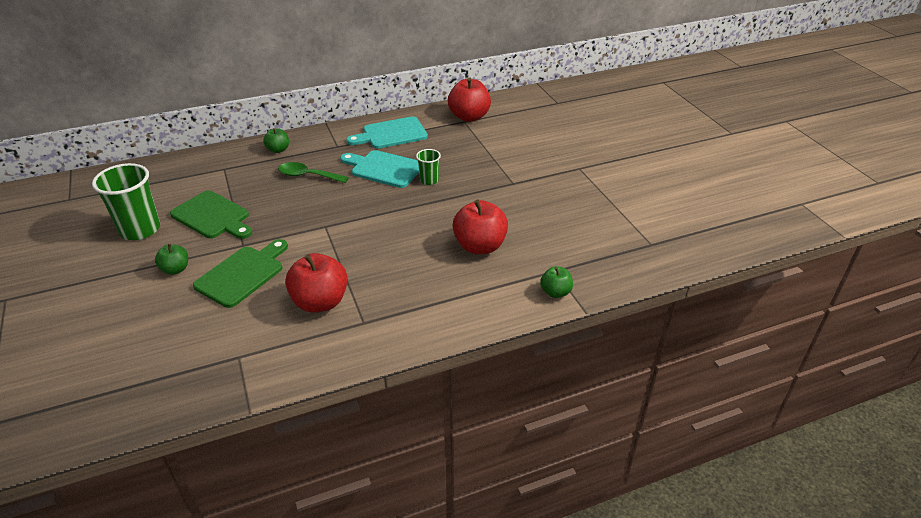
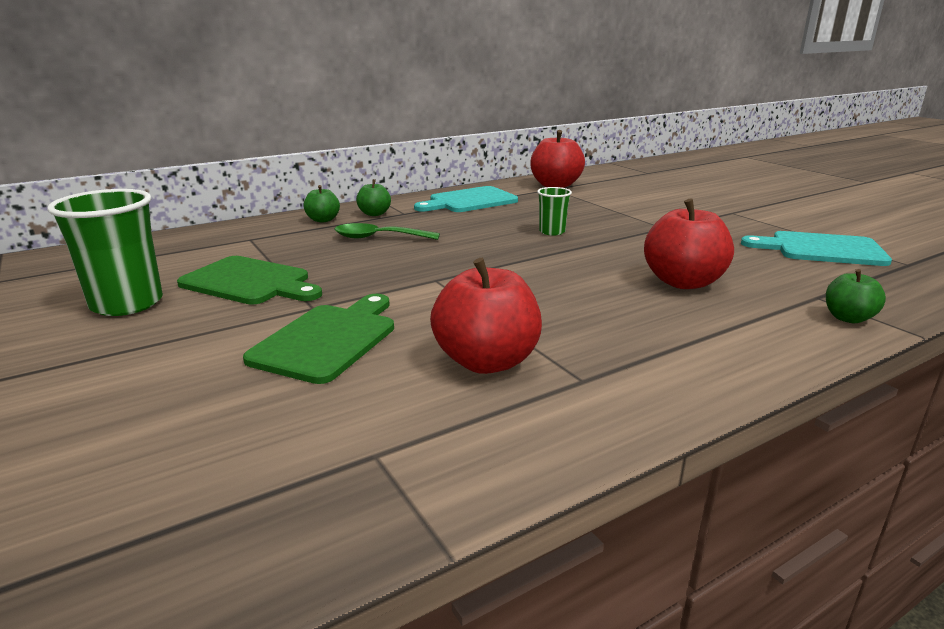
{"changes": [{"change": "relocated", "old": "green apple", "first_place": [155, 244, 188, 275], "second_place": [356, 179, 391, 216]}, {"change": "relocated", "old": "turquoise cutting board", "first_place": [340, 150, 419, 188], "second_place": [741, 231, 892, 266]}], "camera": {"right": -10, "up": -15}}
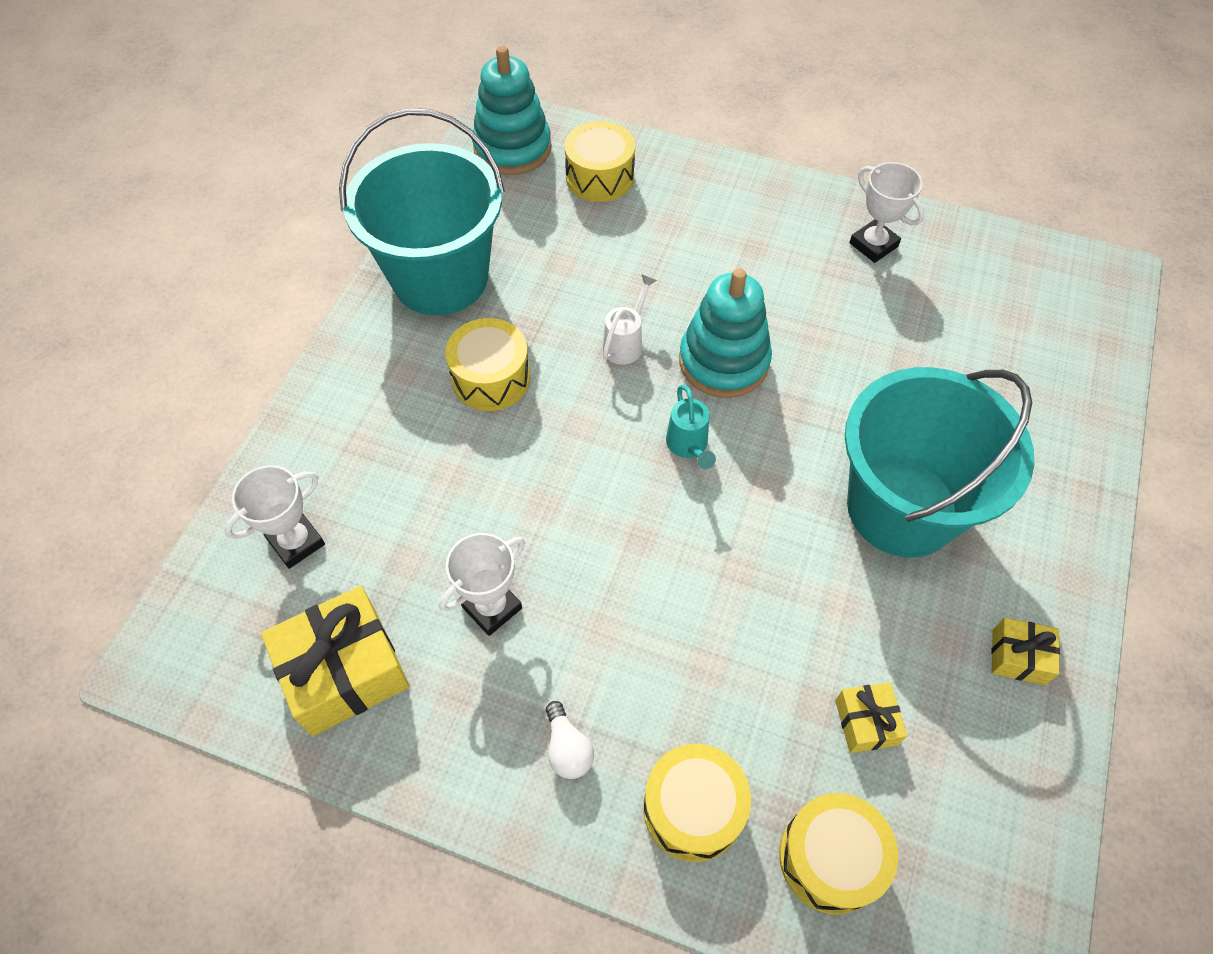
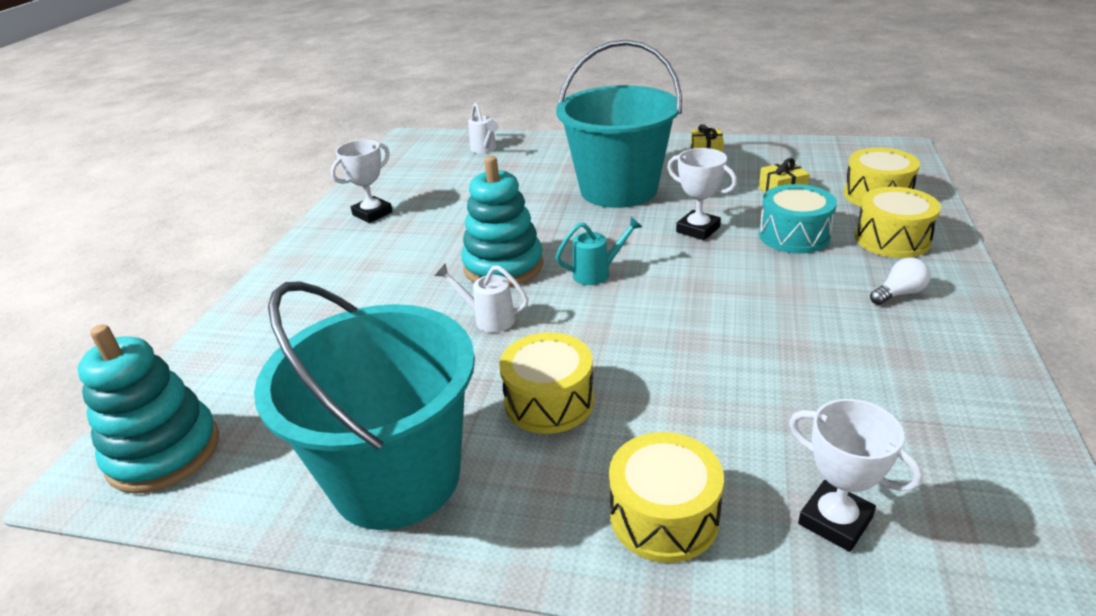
{"changes": [{"change": "missing", "old": "yellow gift", "first_place": [261, 586, 410, 736]}, {"change": "appeared", "new": "white watering can", "second_place": [468, 103, 498, 153]}, {"change": "appeared", "new": "turquoise drum", "second_place": [759, 184, 837, 254]}, {"change": "relocated", "old": "white trophy", "first_place": [439, 533, 525, 636], "second_place": [667, 148, 737, 240]}, {"change": "relocated", "old": "yellow drum", "first_place": [564, 121, 635, 202], "second_place": [609, 432, 724, 563]}], "camera": {"right": -95, "up": -25}}
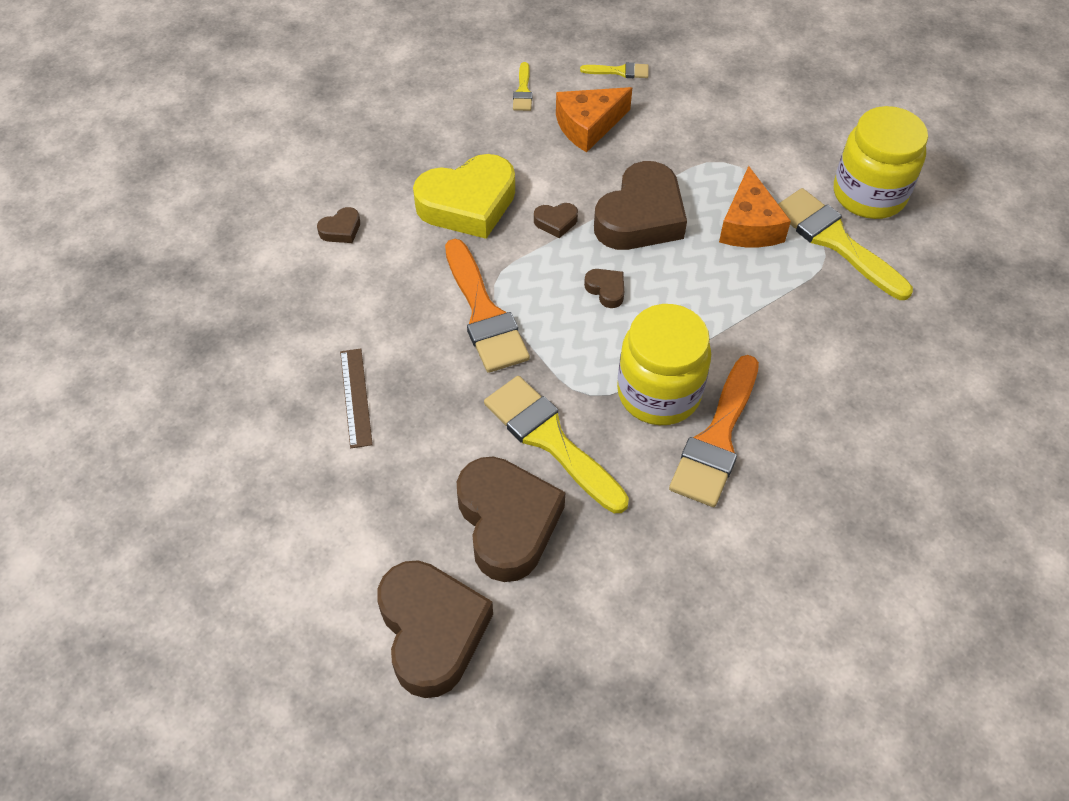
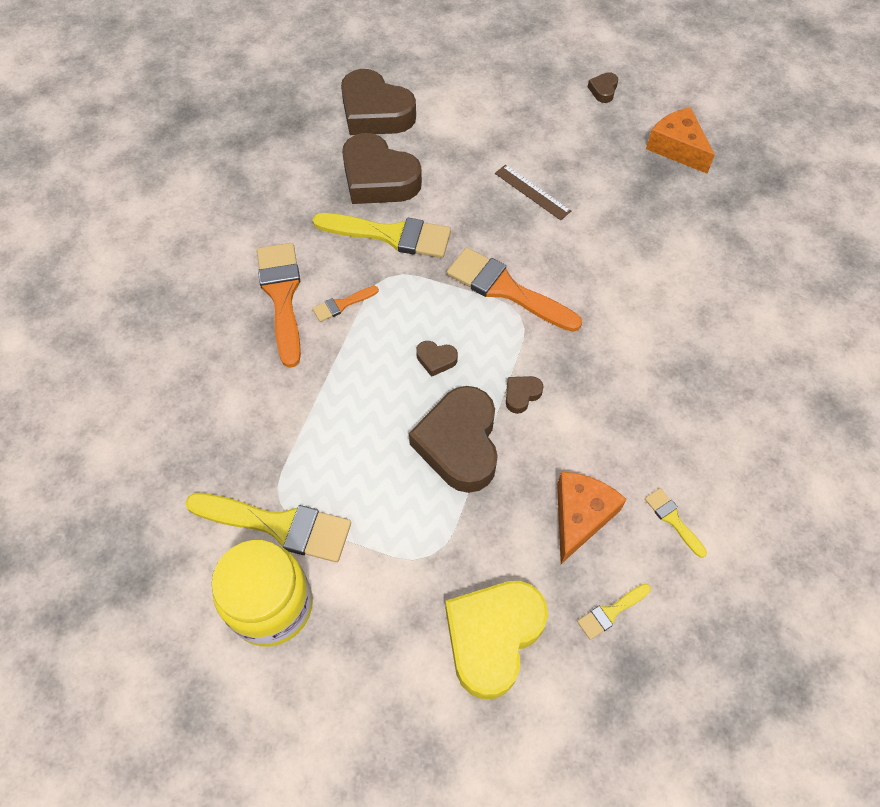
{"changes": [{"change": "relocated", "old": "brown heart", "first_place": [317, 207, 360, 243], "second_place": [588, 72, 618, 103]}, {"change": "relocated", "old": "yellow heart", "first_place": [413, 154, 515, 239], "second_place": [445, 581, 548, 699]}, {"change": "relocated", "old": "orange cheese", "first_place": [719, 166, 791, 247], "second_place": [646, 107, 715, 174]}, {"change": "exchanged", "old": "yellow jar", "new": "orange brush", "first_place": [617, 304, 711, 425], "second_place": [312, 286, 379, 322]}], "camera": {"right": 145, "up": 5}}
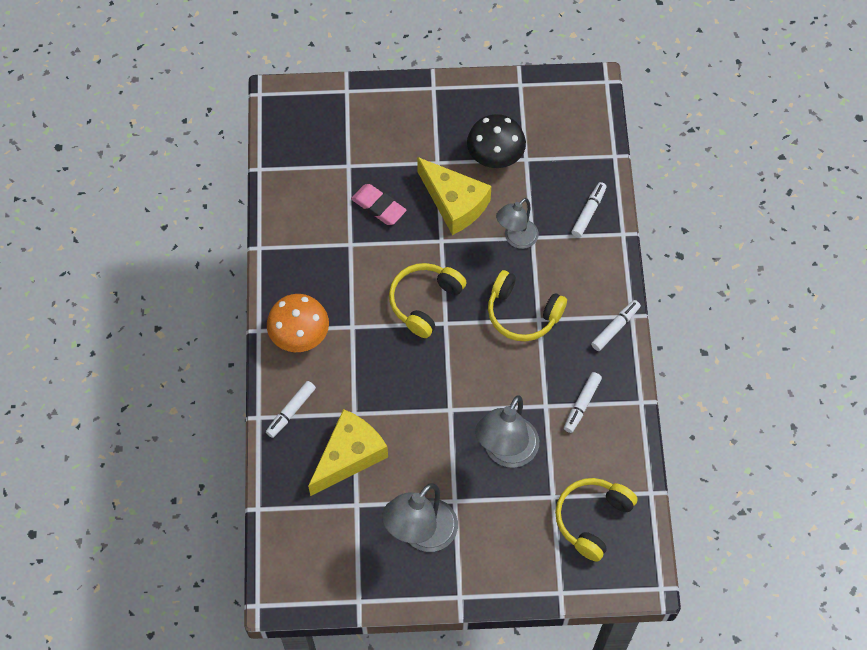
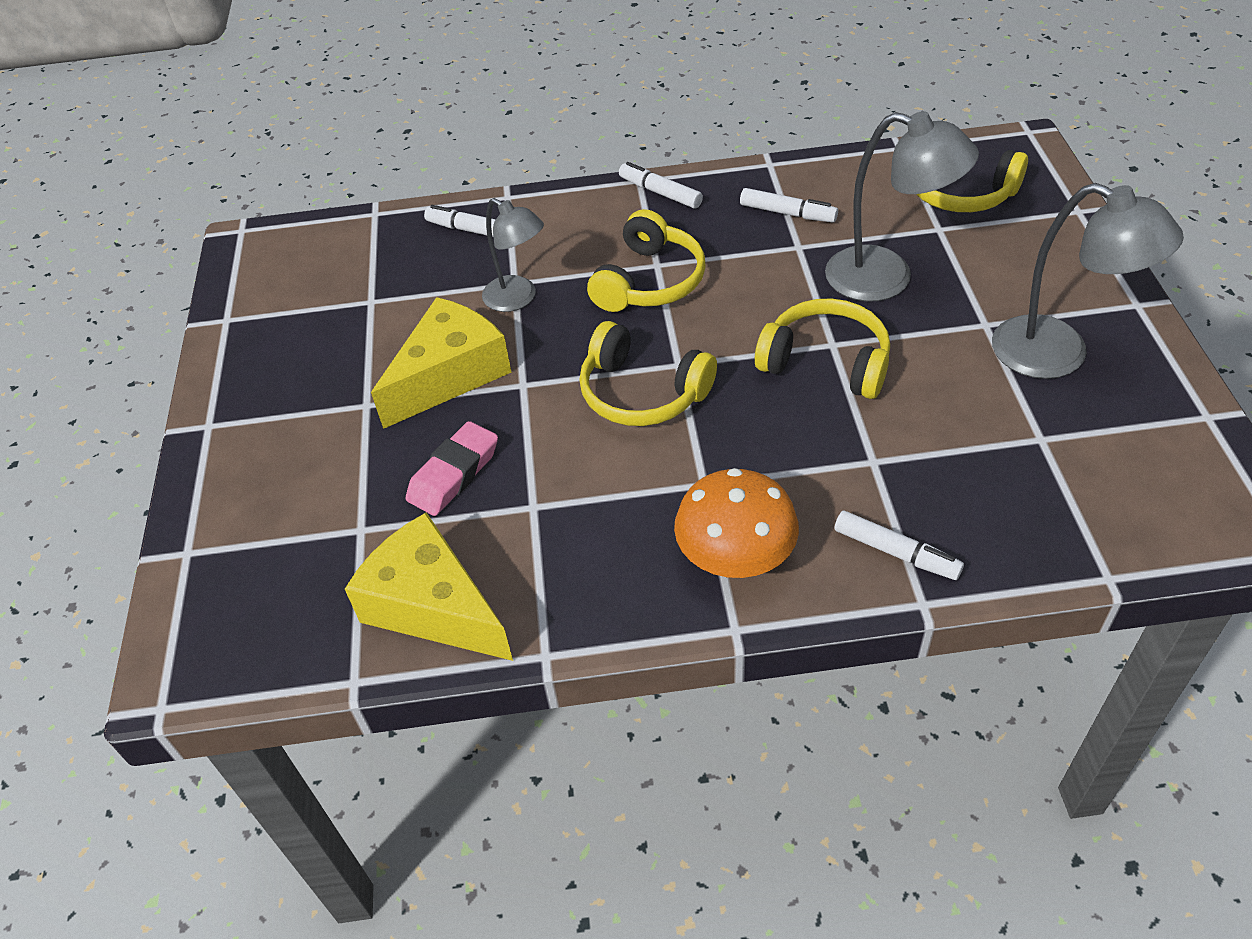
{"changes": [{"change": "missing", "old": "black mushroom", "first_place": [467, 114, 526, 168]}, {"change": "appeared", "new": "yellow headphones", "second_place": [755, 298, 890, 399]}, {"change": "relocated", "old": "yellow cheese", "first_place": [308, 409, 388, 496], "second_place": [345, 512, 513, 661]}], "camera": {"right": -90, "up": -15}}
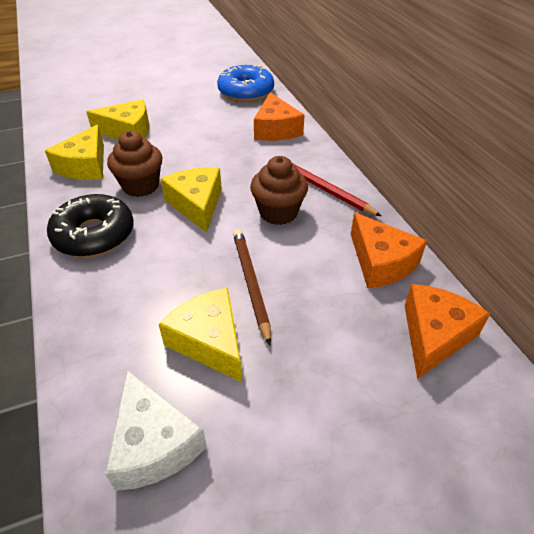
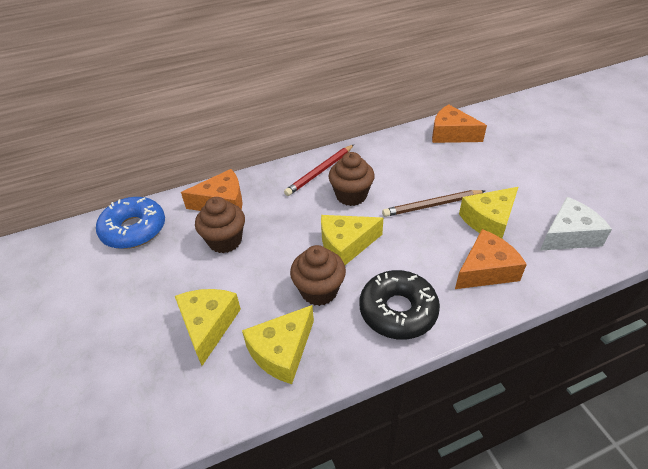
{"changes": [{"change": "appeared", "new": "brown cupcake", "second_place": [195, 197, 245, 253]}, {"change": "relocated", "old": "orange cheese", "first_place": [351, 212, 427, 288], "second_place": [455, 229, 527, 289]}, {"change": "spun", "old": "yellow cheese", "first_place": [45, 125, 104, 180], "second_place": [242, 305, 314, 384], "degrees": 120}], "camera": {"right": -90, "up": 0}}
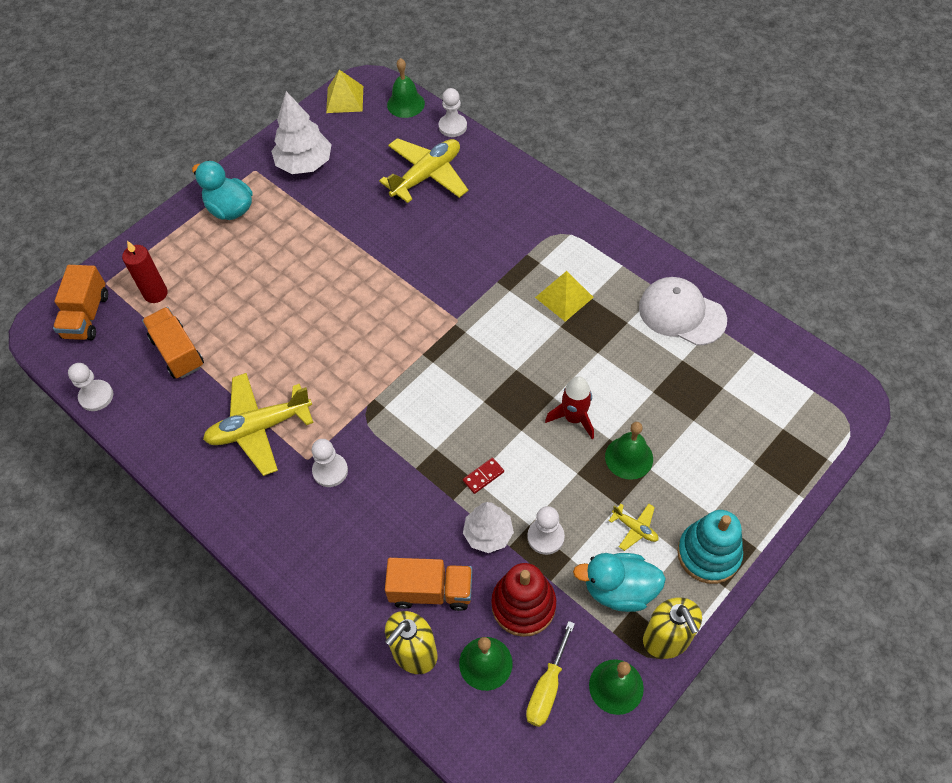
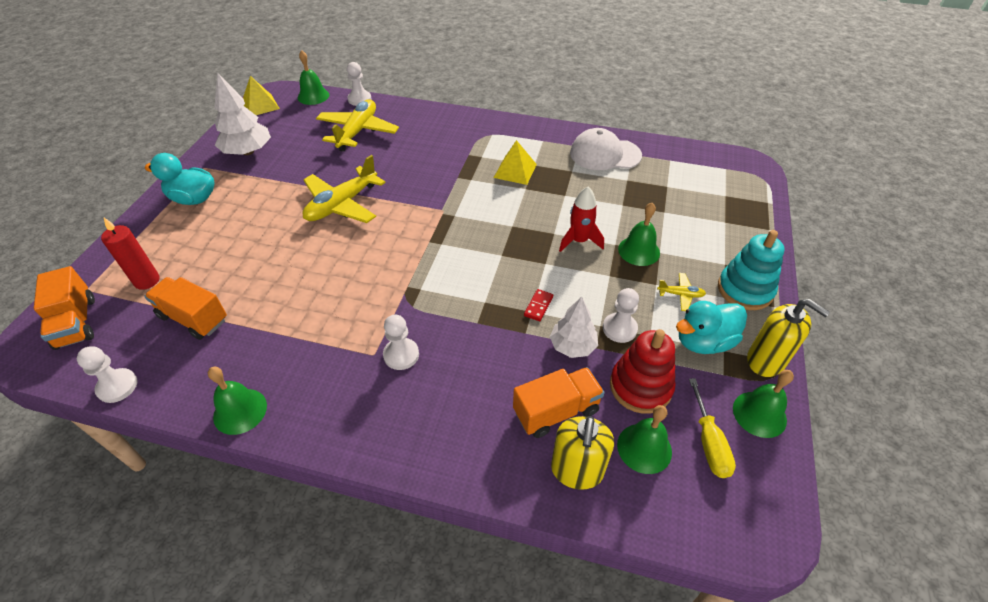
{"changes": [{"change": "appeared", "new": "green bell", "second_place": [208, 367, 267, 435]}, {"change": "relocated", "old": "yellow plane", "first_place": [203, 373, 314, 476], "second_place": [302, 155, 386, 223]}], "camera": {"right": -30, "up": -10}}
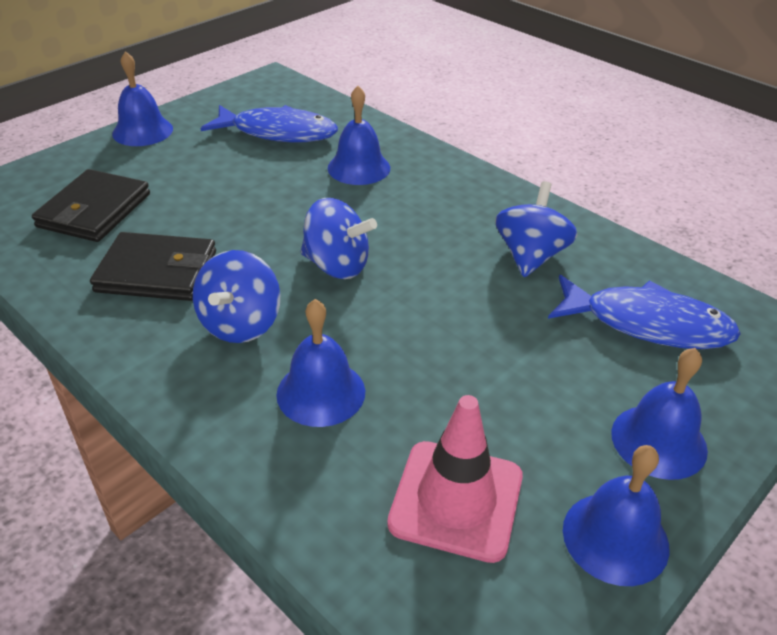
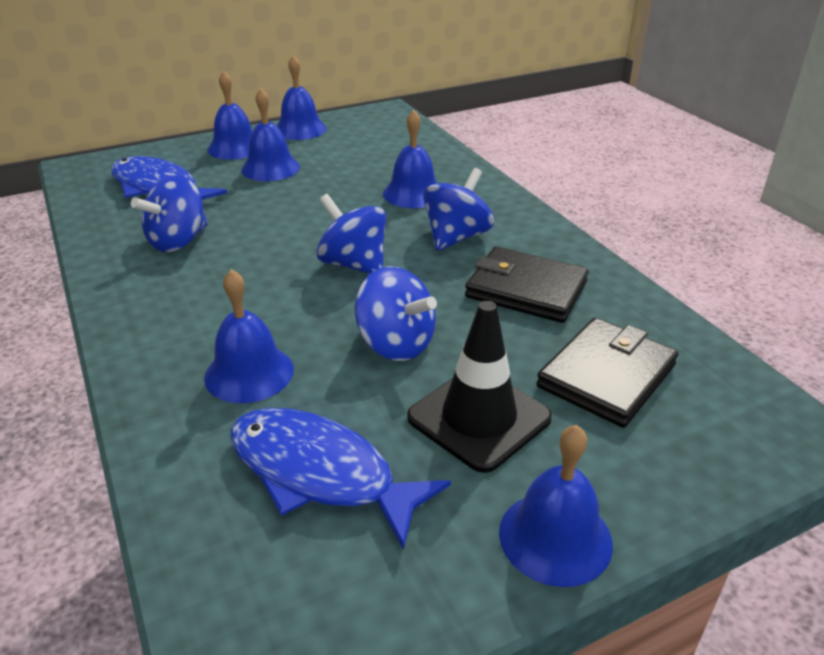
{"changes": [{"change": "missing", "old": "pink traffic cone", "first_place": [387, 395, 523, 563]}, {"change": "appeared", "new": "blue bell", "second_place": [241, 88, 300, 181]}, {"change": "appeared", "new": "blue spinning top", "second_place": [355, 266, 437, 361]}, {"change": "appeared", "new": "black traffic cone", "second_place": [407, 301, 552, 473]}], "camera": {"right": -160, "up": -5}}
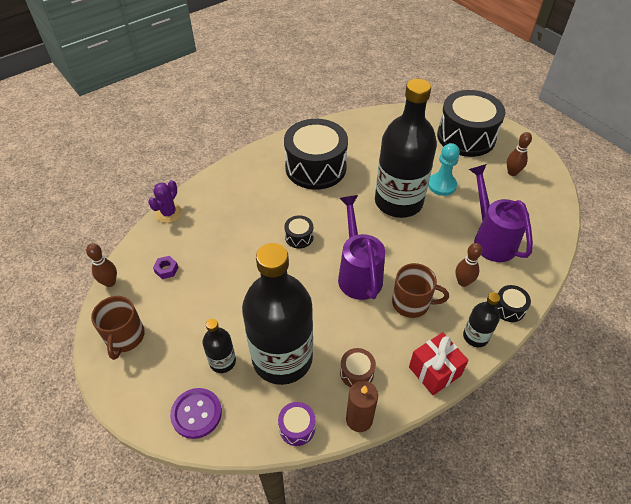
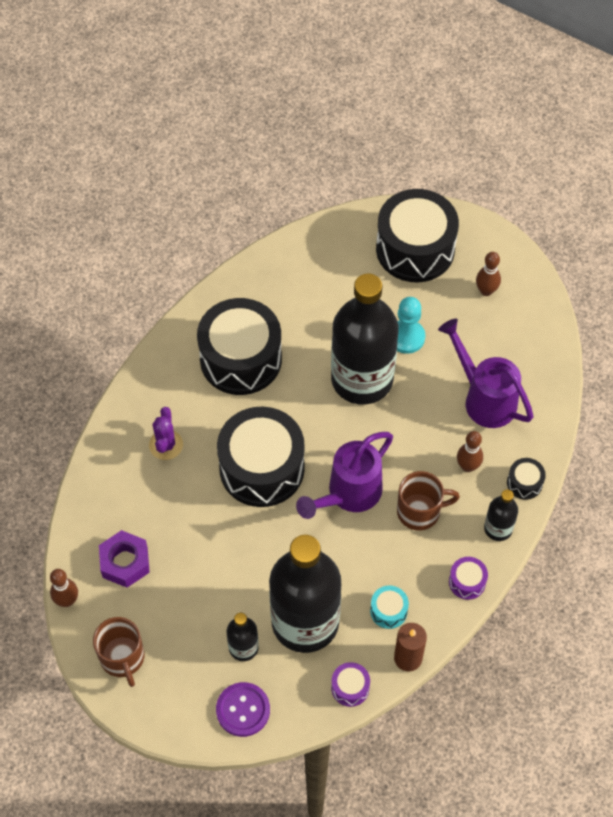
{"changes": [{"change": "relocated", "old": "purple cactus", "first_place": [148, 180, 182, 223], "second_place": [149, 407, 183, 460]}, {"change": "exchanged", "old": "red gift", "new": "purple drum", "first_place": [409, 332, 469, 395], "second_place": [449, 557, 488, 600]}, {"change": "colour", "old": "brown drum", "new": "turquoise drum", "first_place": [340, 348, 376, 387], "second_place": [370, 585, 409, 629]}, {"change": "spun", "old": "purple watering can", "first_place": [338, 195, 385, 300], "second_place": [296, 432, 393, 519], "degrees": -105}, {"change": "size", "old": "purple nut", "first_place": [153, 256, 178, 279], "second_place": [99, 530, 150, 588], "factor": 1.87}, {"change": "size", "old": "black drum", "first_place": [284, 215, 313, 249], "second_place": [217, 407, 305, 507], "factor": 2.4}], "camera": {"right": -20, "up": 10}}
